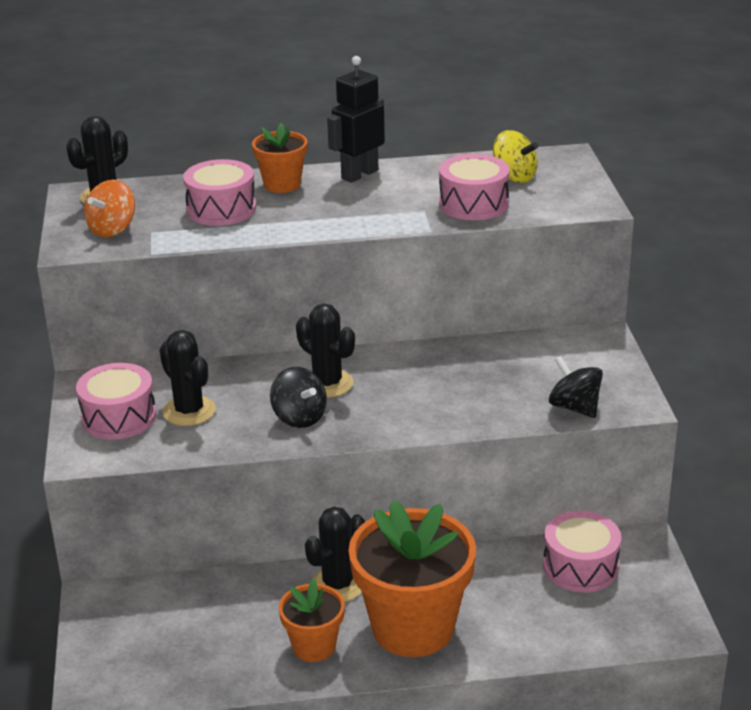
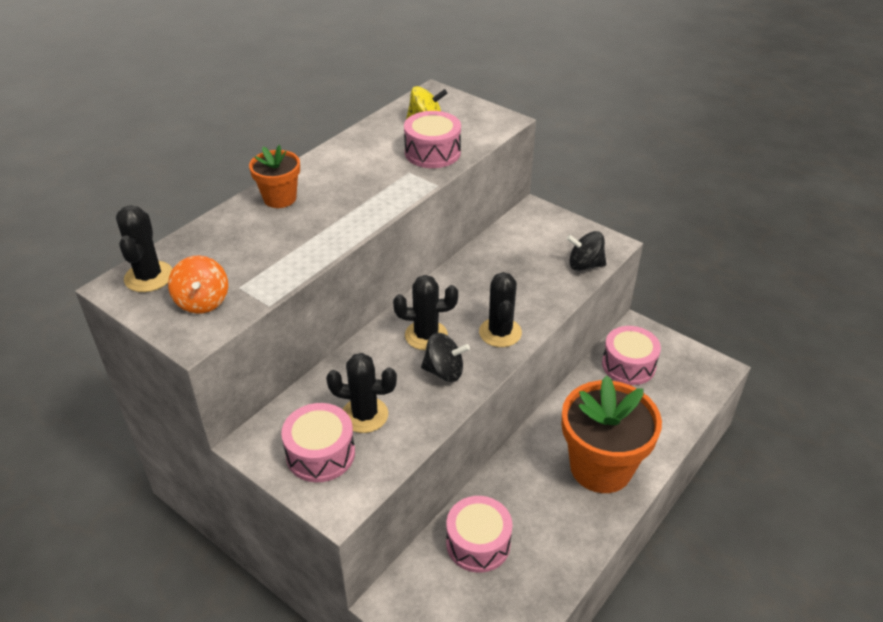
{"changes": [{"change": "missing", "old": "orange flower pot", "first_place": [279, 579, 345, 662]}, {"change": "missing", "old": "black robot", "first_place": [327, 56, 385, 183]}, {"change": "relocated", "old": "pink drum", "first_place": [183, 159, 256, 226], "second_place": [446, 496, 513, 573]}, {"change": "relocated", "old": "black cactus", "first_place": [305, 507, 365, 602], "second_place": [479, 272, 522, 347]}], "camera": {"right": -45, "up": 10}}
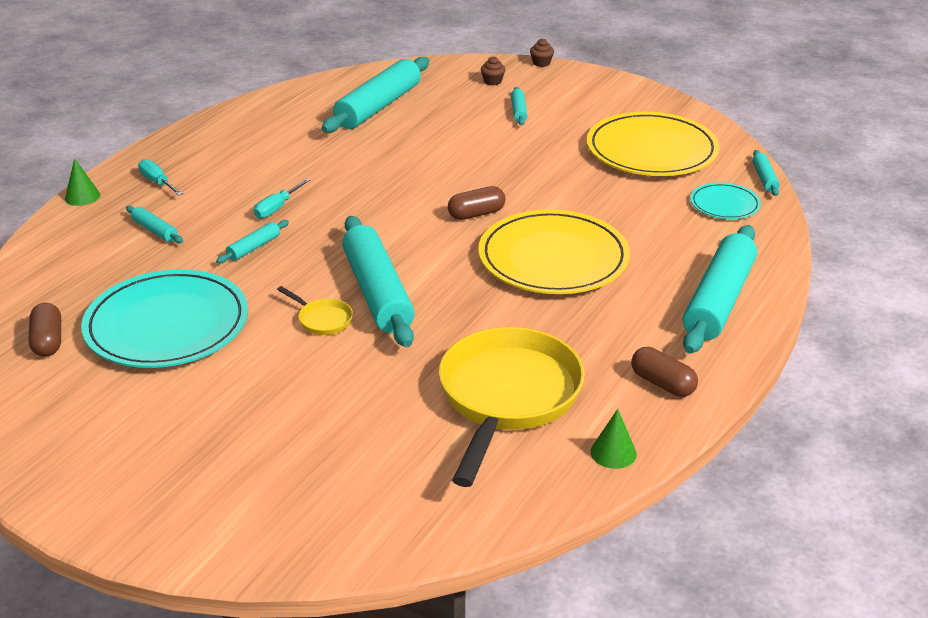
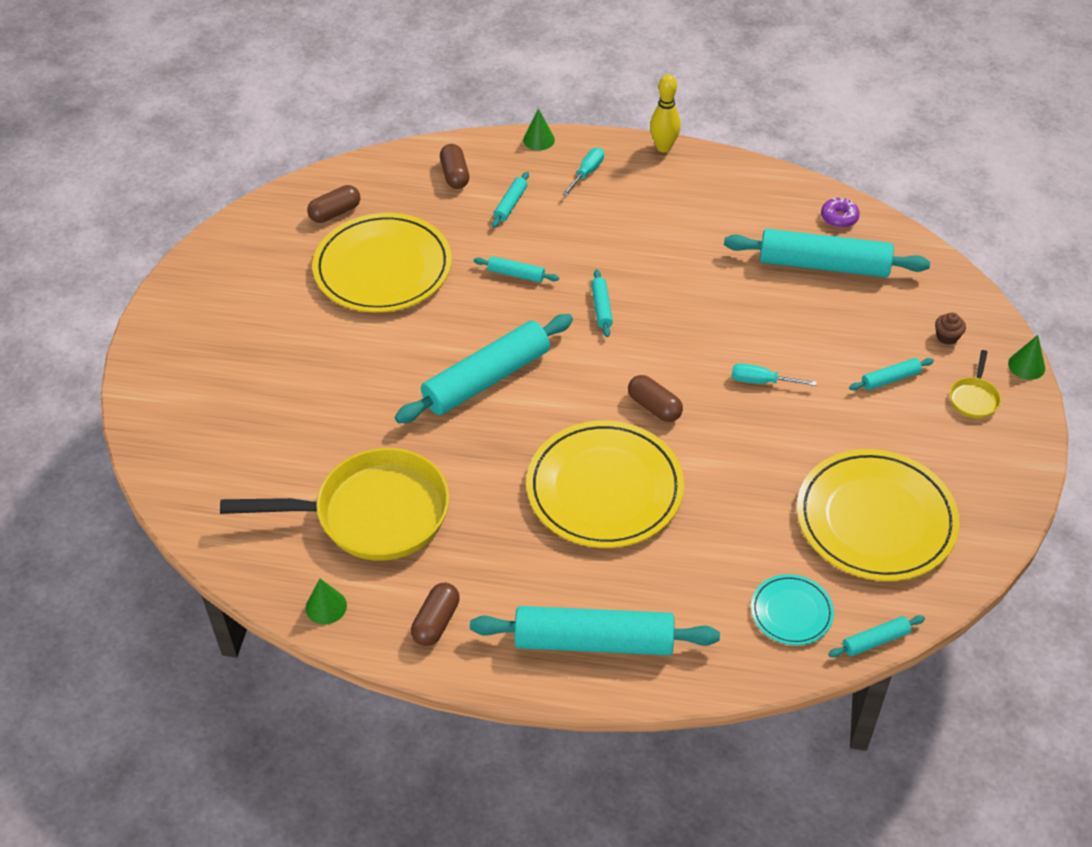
{"changes": [{"change": "appeared", "new": "brown capsule", "second_place": [440, 144, 469, 189]}, {"change": "appeared", "new": "turquoise rolling pin", "second_place": [591, 269, 613, 337]}, {"change": "appeared", "new": "yellow bowling pin", "second_place": [650, 74, 681, 152]}, {"change": "appeared", "new": "purple donut", "second_place": [821, 198, 860, 228]}, {"change": "relocated", "old": "turquoise screwdriver", "first_place": [253, 178, 310, 219], "second_place": [731, 363, 817, 386]}, {"change": "relocated", "old": "yellow pan", "first_place": [277, 286, 353, 335], "second_place": [950, 350, 1001, 418]}, {"change": "exchanged", "old": "brown cupcake", "new": "green cone", "first_place": [530, 38, 554, 67], "second_place": [1008, 335, 1045, 380]}, {"change": "colour", "old": "turquoise plate", "new": "yellow plate", "first_place": [81, 269, 248, 368], "second_place": [312, 213, 452, 312]}], "camera": {"right": 70, "up": 15}}
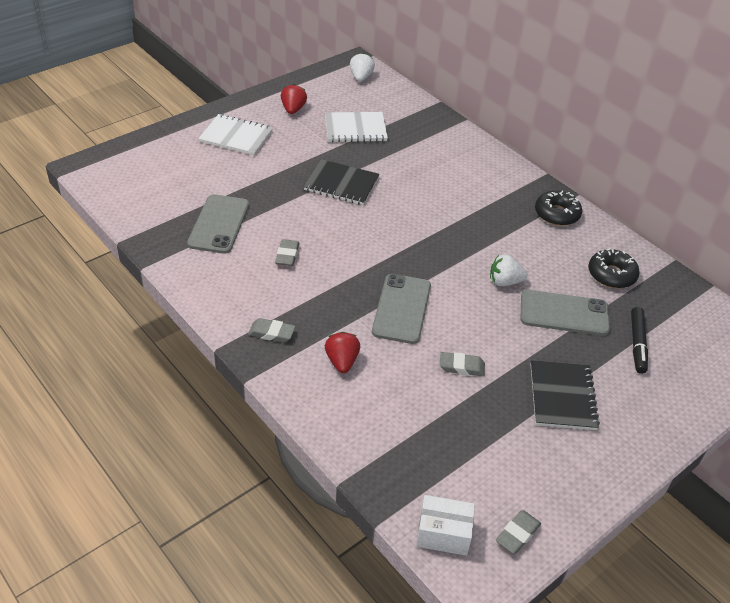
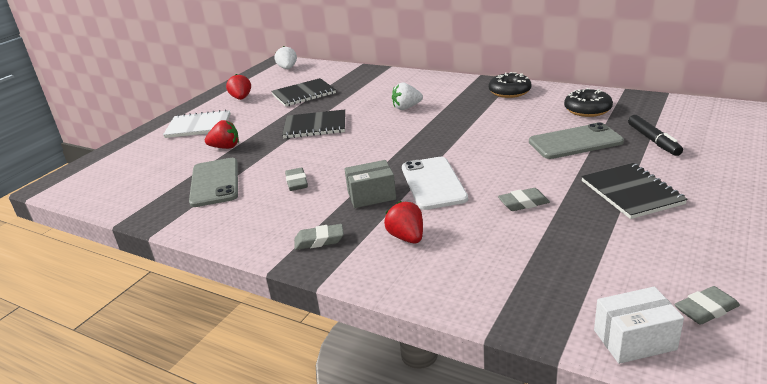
{"changes": [{"change": "appeared", "new": "red strawberry", "second_place": [205, 120, 239, 149]}, {"change": "appeared", "new": "grey box", "second_place": [344, 160, 396, 208]}, {"change": "relocated", "old": "white strawberry", "first_place": [490, 254, 528, 286], "second_place": [392, 82, 423, 110]}, {"change": "colour", "old": "white notebook", "new": "black notebook", "first_place": [325, 112, 388, 142], "second_place": [271, 78, 336, 107]}, {"change": "colour", "old": "grey phone", "new": "white phone", "first_place": [372, 274, 431, 344], "second_place": [402, 157, 468, 210]}, {"change": "spun", "old": "grey eraser", "first_place": [496, 510, 541, 554], "second_place": [675, 286, 740, 325], "degrees": 45}], "camera": {"right": -15, "up": -15}}
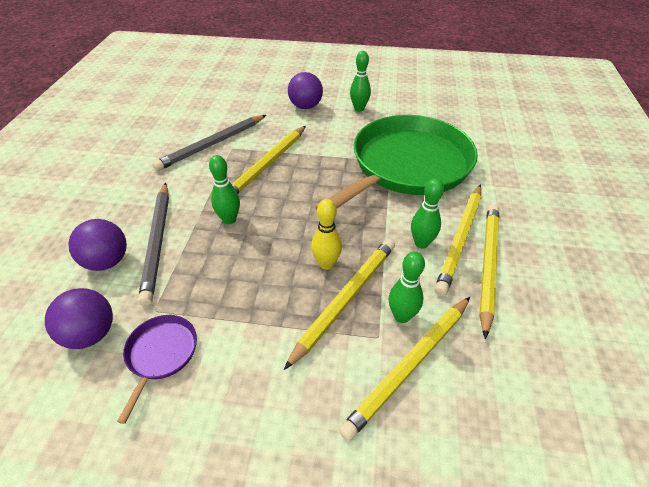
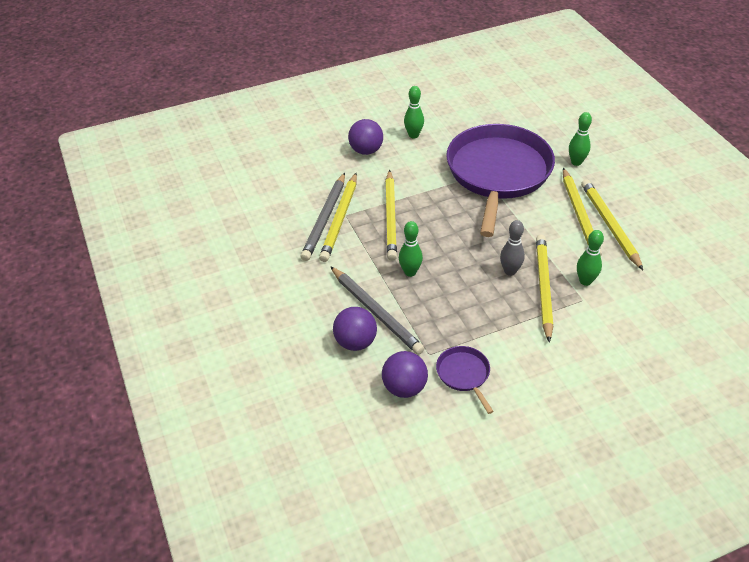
{"changes": [{"change": "relocated", "old": "yellow pencil", "first_place": [339, 297, 470, 441], "second_place": [319, 173, 357, 262]}, {"change": "relocated", "old": "green bowling pin", "first_place": [411, 178, 444, 248], "second_place": [569, 112, 592, 166]}, {"change": "colour", "old": "yellow bowling pin", "new": "grey bowling pin", "first_place": [311, 199, 342, 270], "second_place": [500, 220, 525, 276]}, {"change": "colour", "old": "green pan", "new": "purple pan", "first_place": [315, 115, 478, 211], "second_place": [446, 124, 555, 237]}], "camera": {"right": -30, "up": 0}}
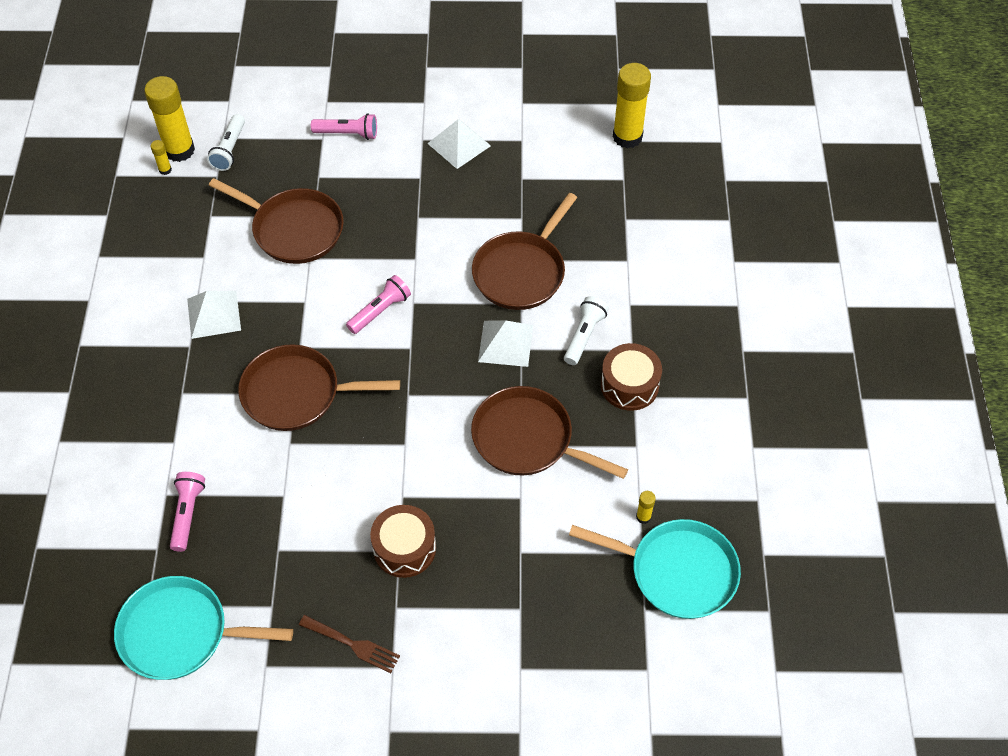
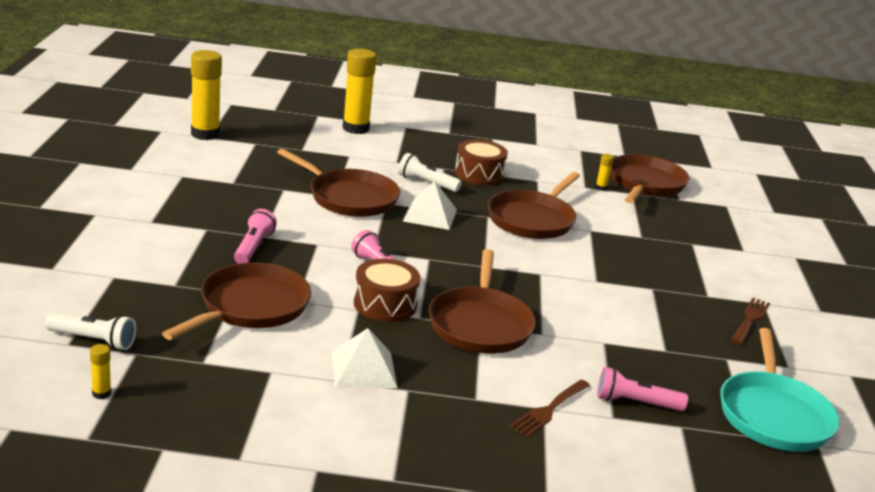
{"changes": [{"change": "missing", "old": "white pyramid", "first_place": [427, 119, 491, 169]}, {"change": "appeared", "new": "brown fork", "second_place": [510, 380, 590, 437]}, {"change": "relocated", "old": "yellow glue stick", "first_place": [144, 76, 195, 162], "second_place": [342, 49, 376, 134]}, {"change": "relocated", "old": "pink flashlight", "first_place": [311, 113, 377, 140], "second_place": [234, 209, 277, 264]}, {"change": "relocated", "old": "brown drum", "first_place": [370, 505, 436, 578], "second_place": [354, 259, 420, 322]}, {"change": "colour", "old": "turquoise pan", "new": "brown pan", "first_place": [569, 519, 741, 619], "second_place": [610, 154, 689, 204]}], "camera": {"right": -90, "up": -30}}
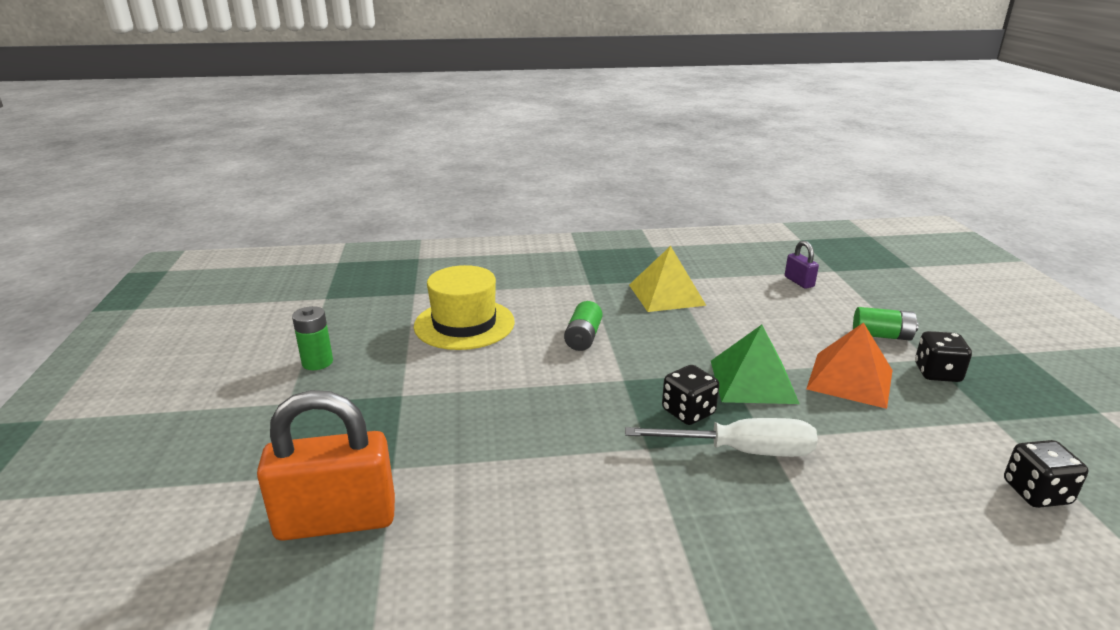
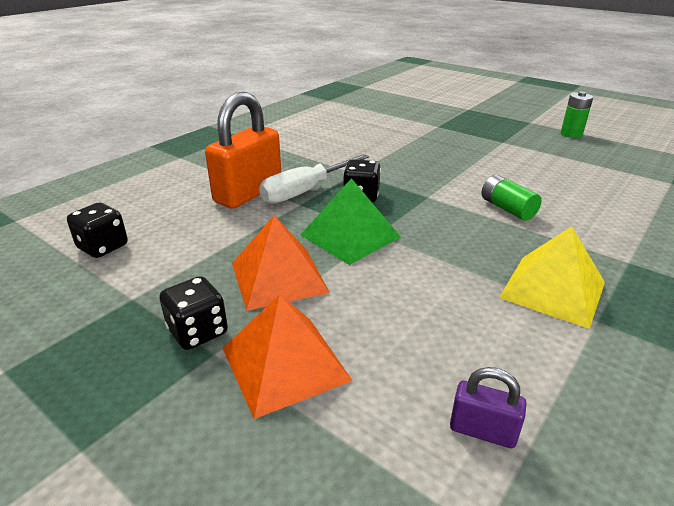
{"changes": [{"change": "missing", "old": "yellow hat", "first_place": [414, 265, 515, 350]}, {"change": "relocated", "old": "orange padlock", "first_place": [257, 390, 395, 541], "second_place": [205, 92, 281, 209]}, {"change": "exchanged", "old": "green battery", "new": "orange pyramid", "first_place": [853, 307, 919, 340], "second_place": [222, 294, 353, 419]}], "camera": {"right": 135, "up": 5}}
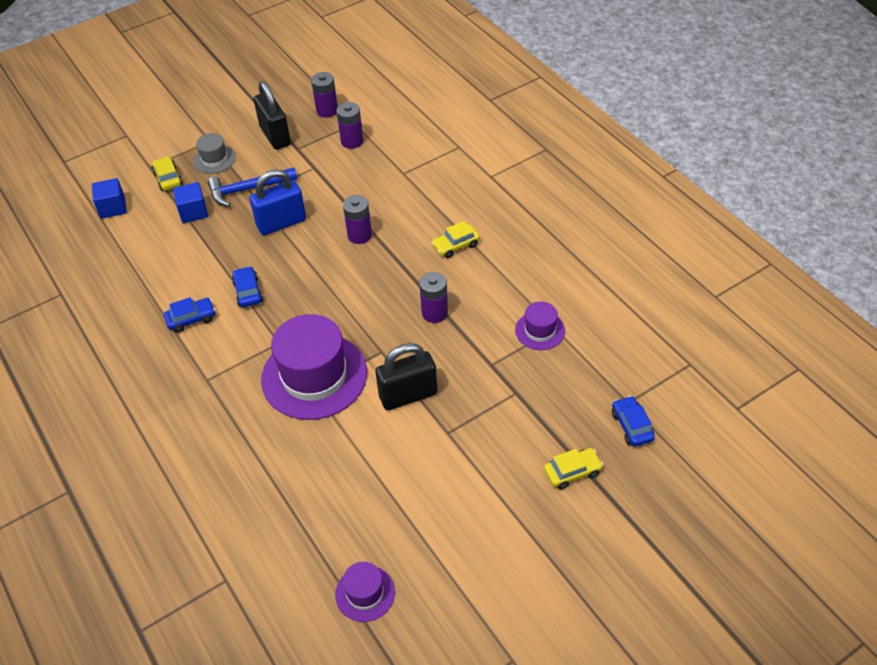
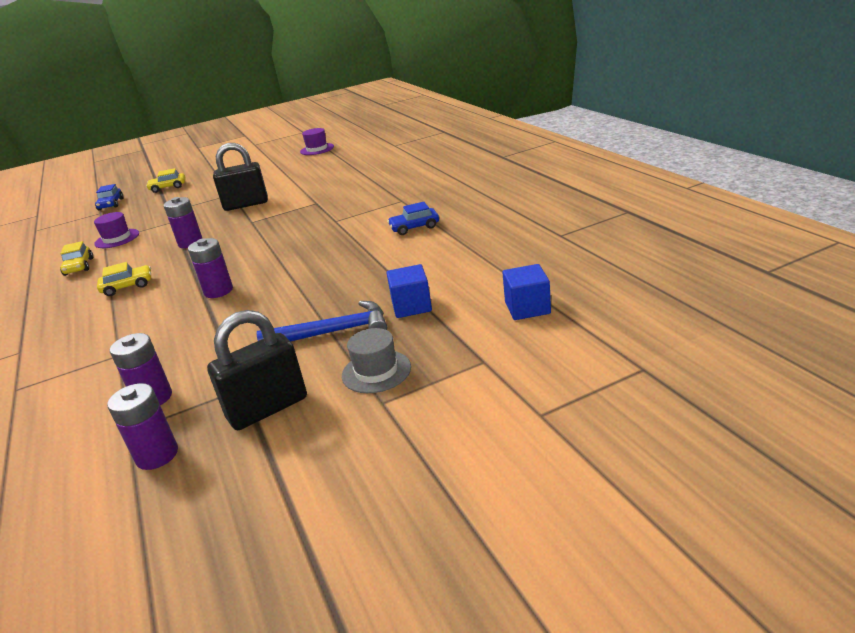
{"changes": [{"change": "missing", "old": "blue car", "first_place": [232, 266, 263, 307]}, {"change": "missing", "old": "blue padlock", "first_place": [249, 169, 306, 235]}, {"change": "missing", "old": "purple hat", "first_place": [261, 314, 367, 420]}, {"change": "relocated", "old": "yellow car", "first_place": [152, 156, 183, 191], "second_place": [60, 241, 93, 276]}, {"change": "spun", "old": "black padlock", "first_place": [254, 81, 291, 150], "second_place": [207, 310, 307, 430], "degrees": 75}], "camera": {"right": -170, "up": -20}}
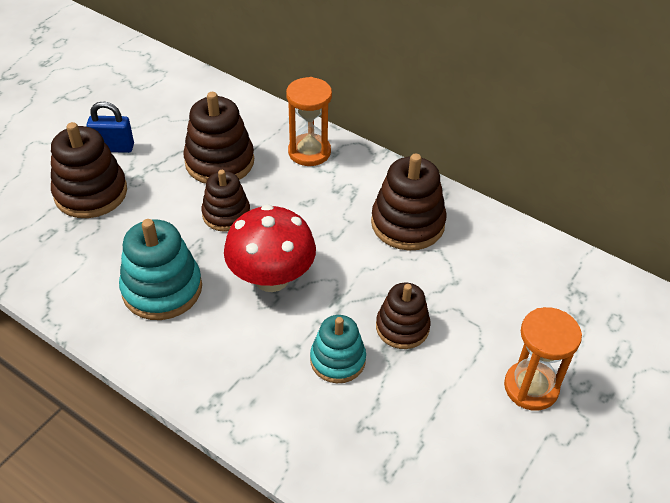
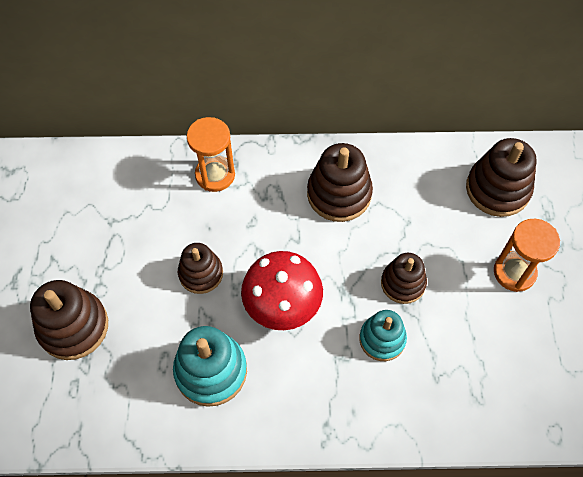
{"changes": [{"change": "missing", "old": "blue padlock", "first_place": [86, 101, 134, 153]}, {"change": "relocated", "old": "brown stacking toy", "first_place": [183, 92, 254, 184], "second_place": [466, 138, 537, 217]}], "camera": {"right": -35, "up": 15}}
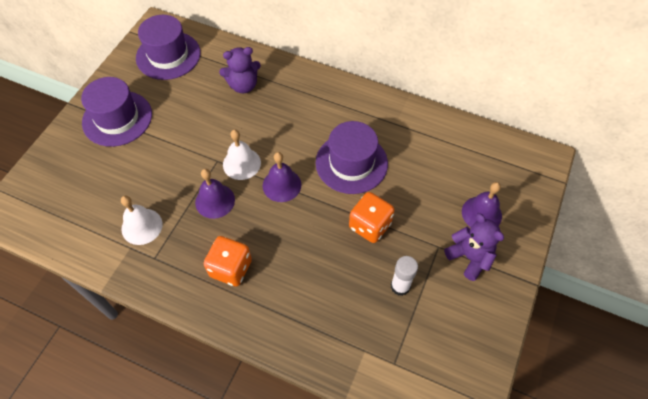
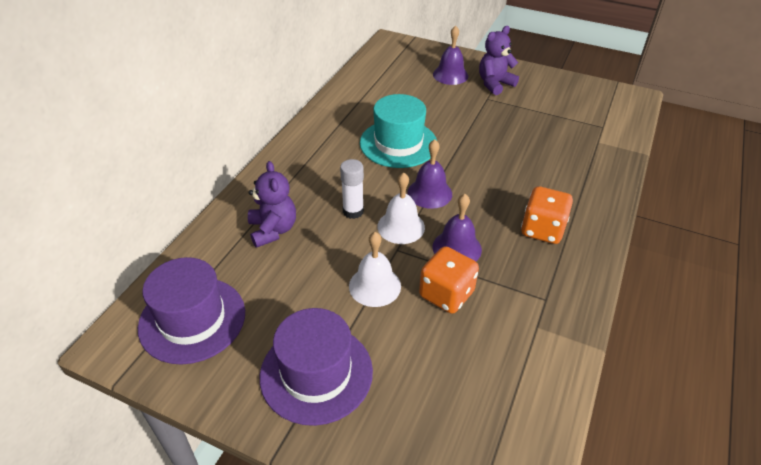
{"changes": [{"change": "relocated", "old": "white bell", "first_place": [121, 196, 163, 245], "second_place": [349, 232, 401, 307]}, {"change": "relocated", "old": "orange dice", "first_place": [349, 192, 395, 243], "second_place": [419, 246, 479, 314]}, {"change": "relocated", "old": "white glue stick", "first_place": [391, 256, 418, 296], "second_place": [340, 159, 364, 219]}, {"change": "colour", "old": "purple hat", "new": "turquoise hat", "first_place": [316, 121, 388, 194], "second_place": [360, 94, 437, 168]}], "camera": {"right": -90, "up": -15}}
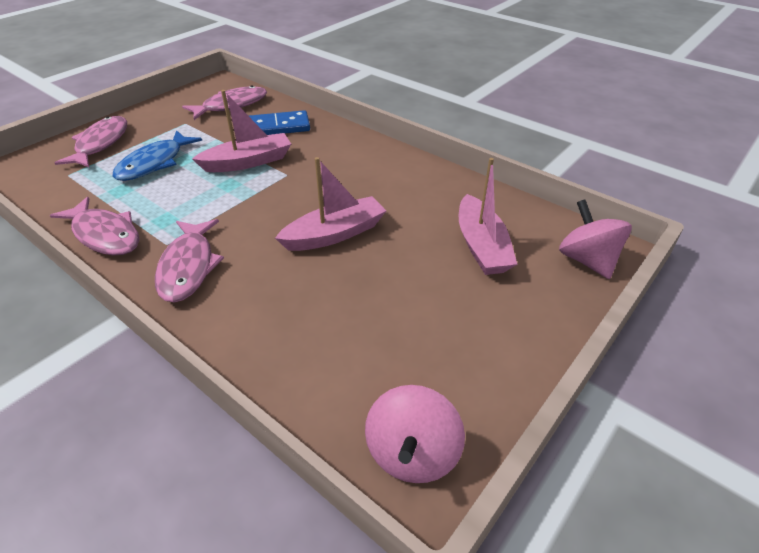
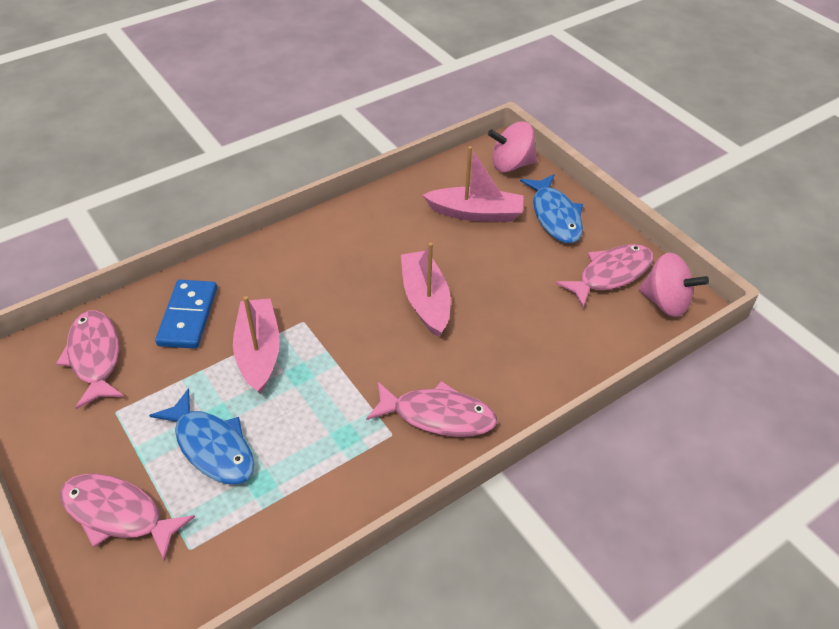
{"changes": [{"change": "appeared", "new": "blue fish", "second_place": [520, 174, 583, 243]}, {"change": "relocated", "old": "pink fish", "first_place": [50, 197, 140, 255], "second_place": [555, 244, 653, 308]}], "camera": {"right": -75, "up": 5}}
